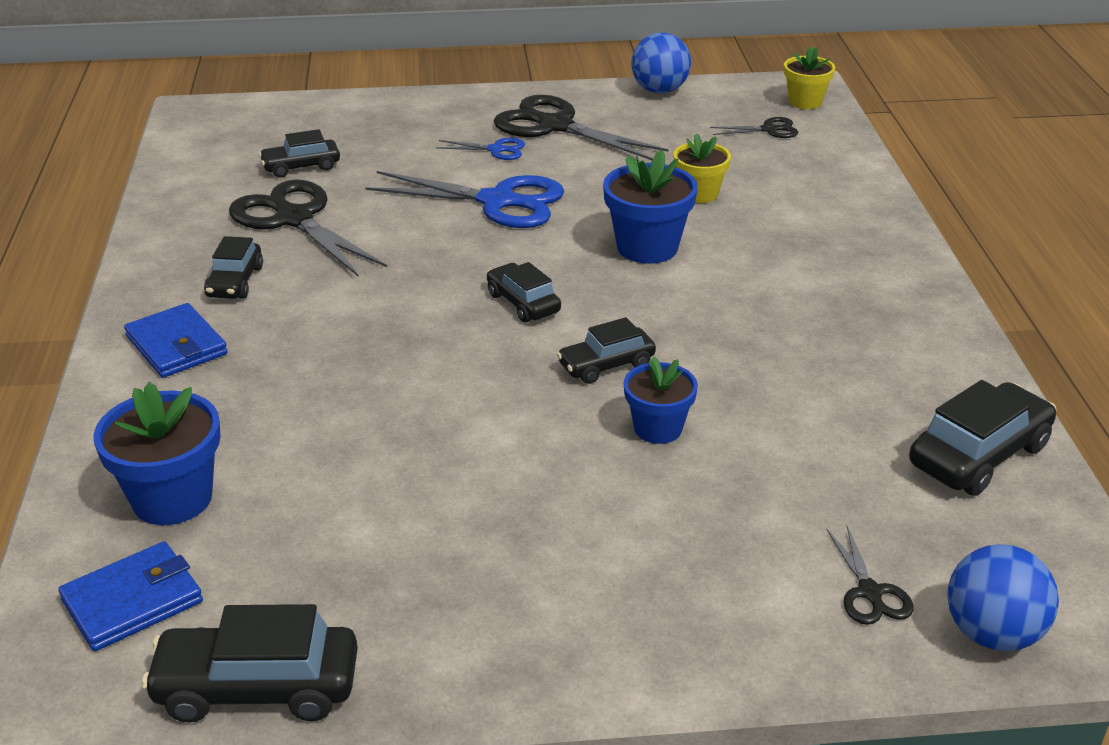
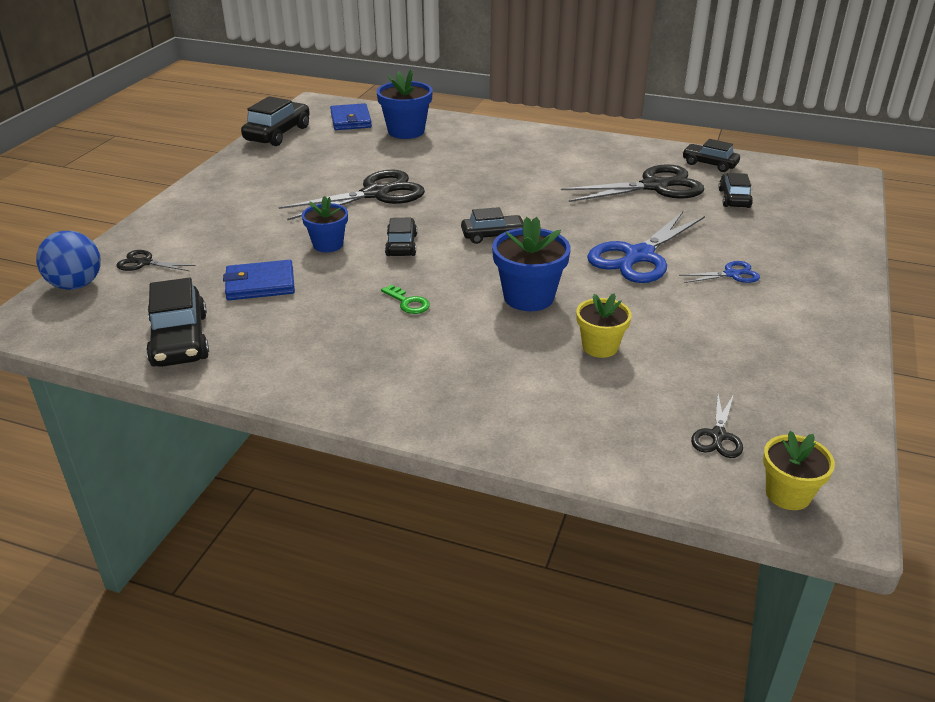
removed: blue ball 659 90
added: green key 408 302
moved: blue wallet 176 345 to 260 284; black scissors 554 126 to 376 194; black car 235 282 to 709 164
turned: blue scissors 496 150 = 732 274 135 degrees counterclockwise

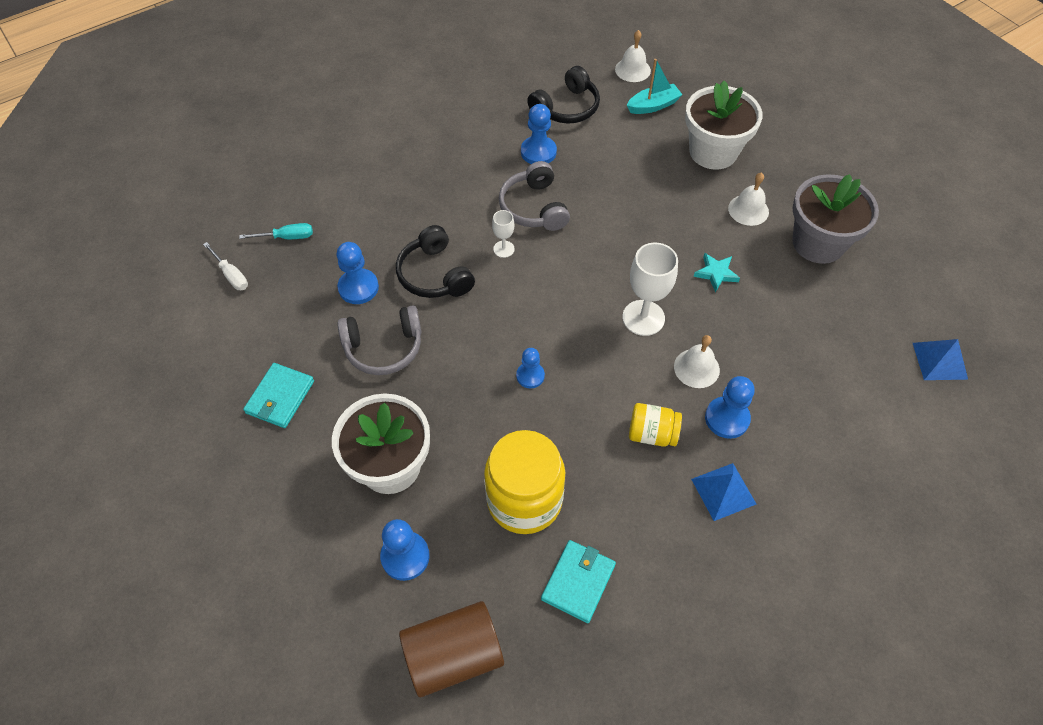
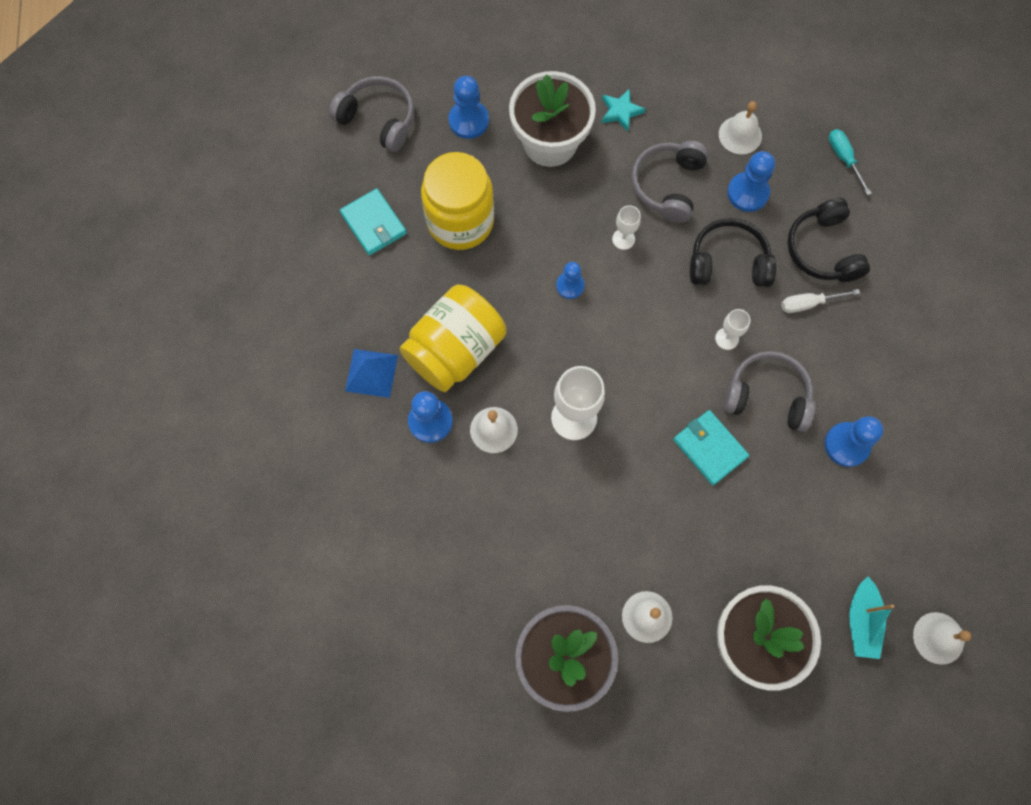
removed: blue pyramid 939 360
added: white goblet 623 239; white bell 740 135
moved: turquoise star 716 273 to 620 111; turquoise wallet 280 397 to 709 448; white screwdriver 231 275 to 808 304; black headphones 566 108 to 823 250
replaced: brown cylinder 453 655 to grey headphones 378 119
turned: turquoise screwdriver 287 237 = 843 158 135 degrees clockwise
resized: yellow jar 652 434 = 455 350 x1.90

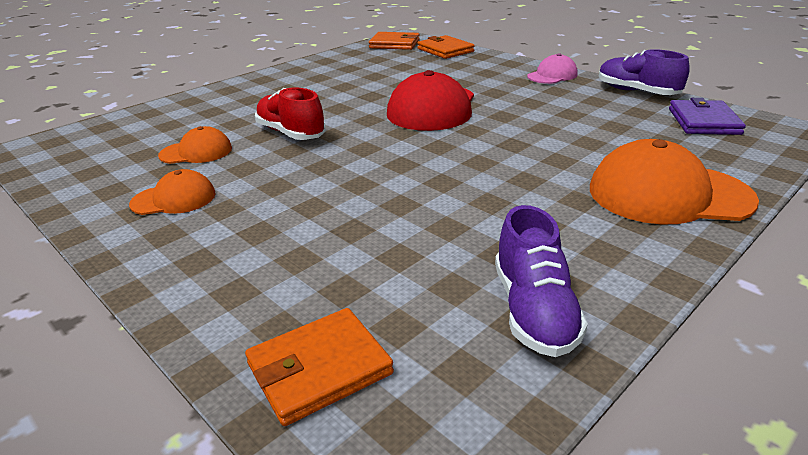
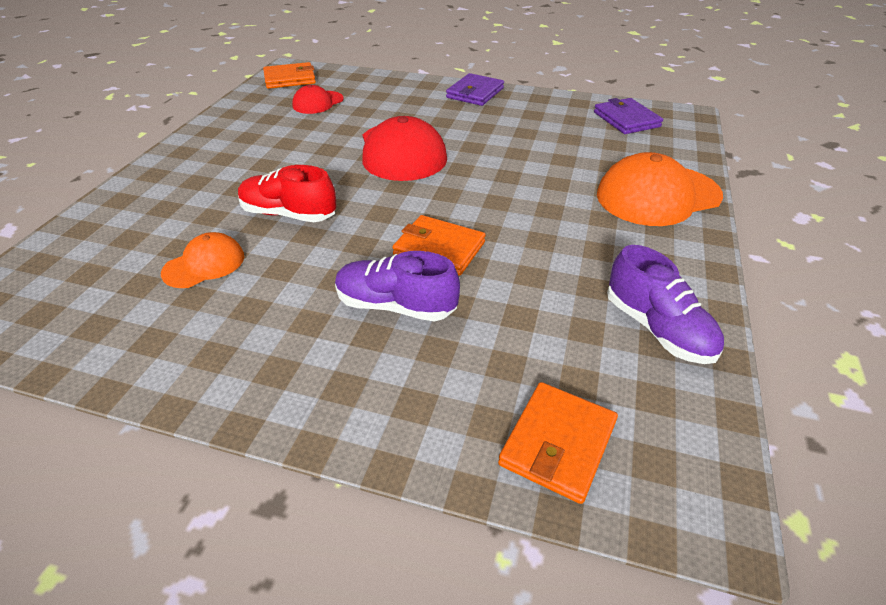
removed: orange cap 174 199
added: red cap 318 102
moved: purple shoe 637 92 to 395 306; orange wallet 445 50 to 439 249
replaced: pink cap 552 75 to purple wallet 475 93

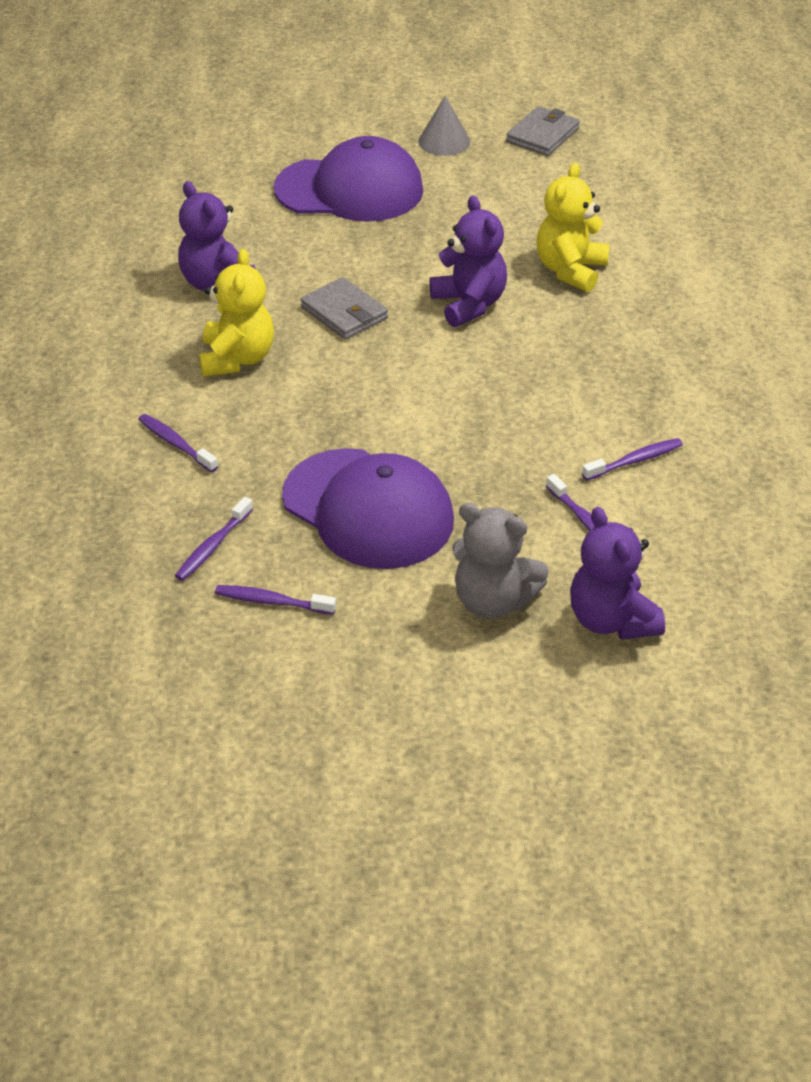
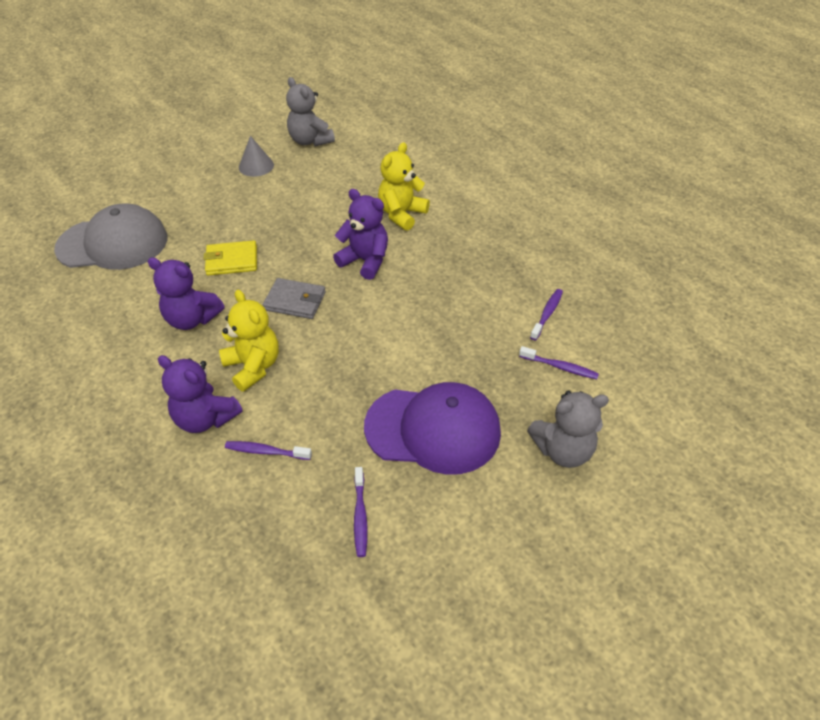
removed: purple toothbrush 272 601; purple cap 350 190
added: grey cap 113 243; yellow wallet 232 261
moved: purple teddy bear 611 620 to 205 418
replaced: grey wallet 542 135 to grey teddy bear 310 141
turned: yellow teddy bear 570 270 = 401 214 45 degrees clockwise

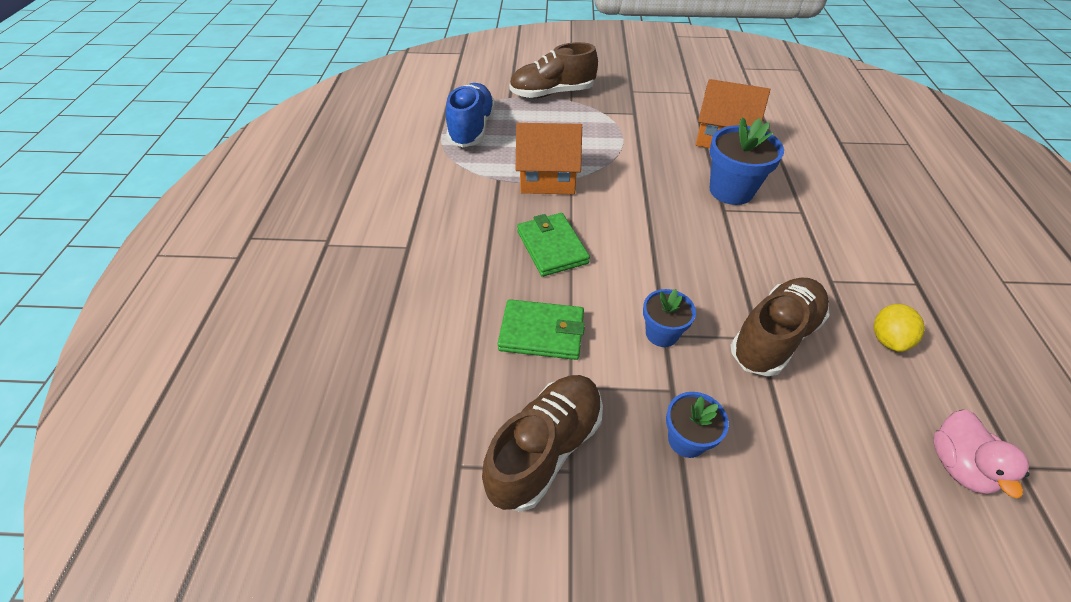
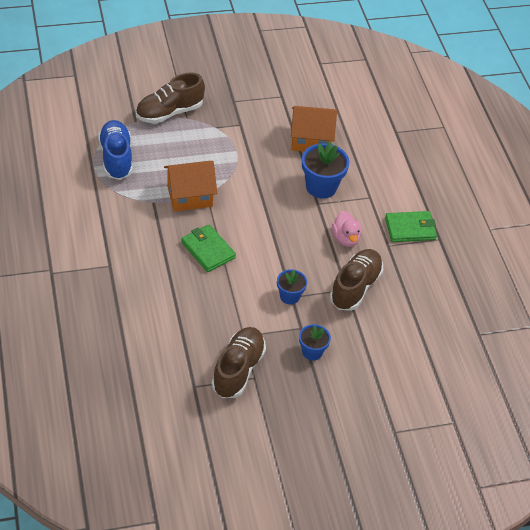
removed: yellow lemon 887 339
moved: pink duck 958 465 to 345 238; green wallet 542 332 to 410 229

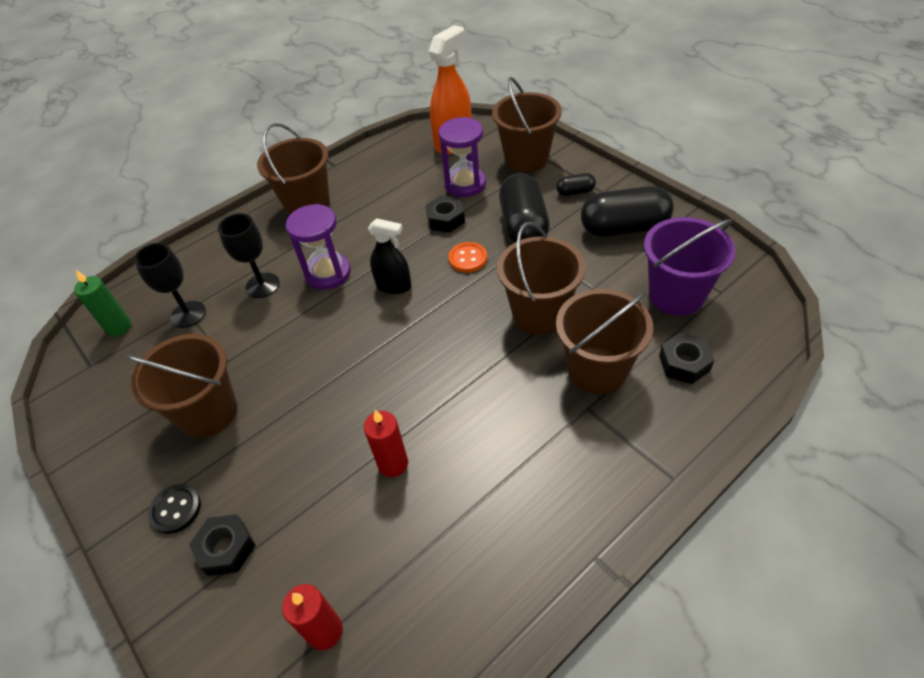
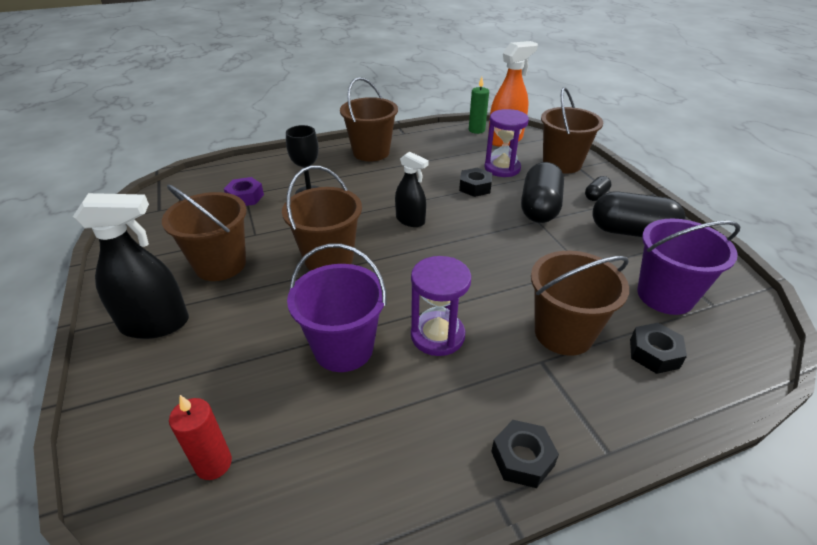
removed: orange button 468 258
moved: brown bucket 539 314 to 328 258; purple hourglass 328 273 to 437 335; green candle 119 327 to 476 130; black nut 226 548 to 522 458
replaced: black button 175 509 to black spray bottle 155 324; black goblet 188 314 to purple nut 245 197; red candle 393 464 to purple bucket 343 348
turned: black capsule 575 192 = 596 195 60 degrees counterclockwise

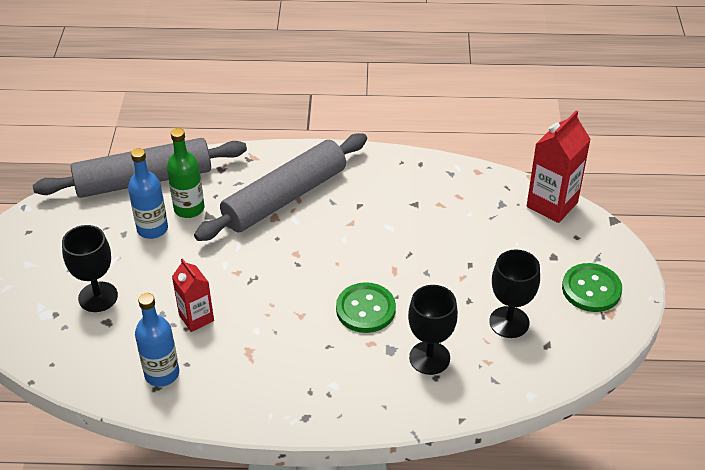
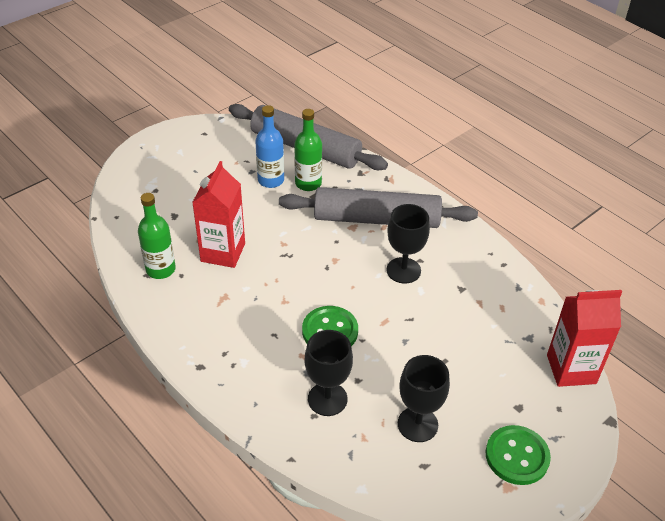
moved: black goblet 98 297 to 403 270
recoloured: blue bottle 162 374 to green bottle 160 269
resized: red carton 196 318 = 223 252 x1.58

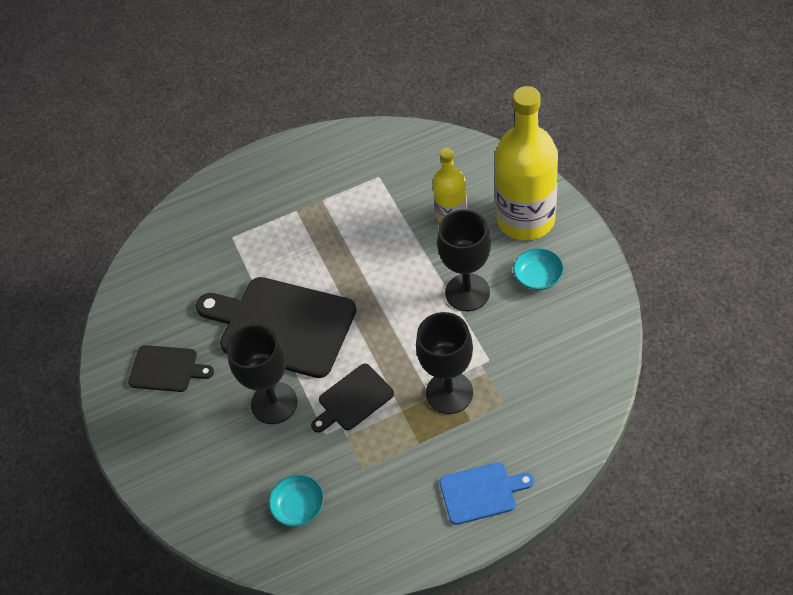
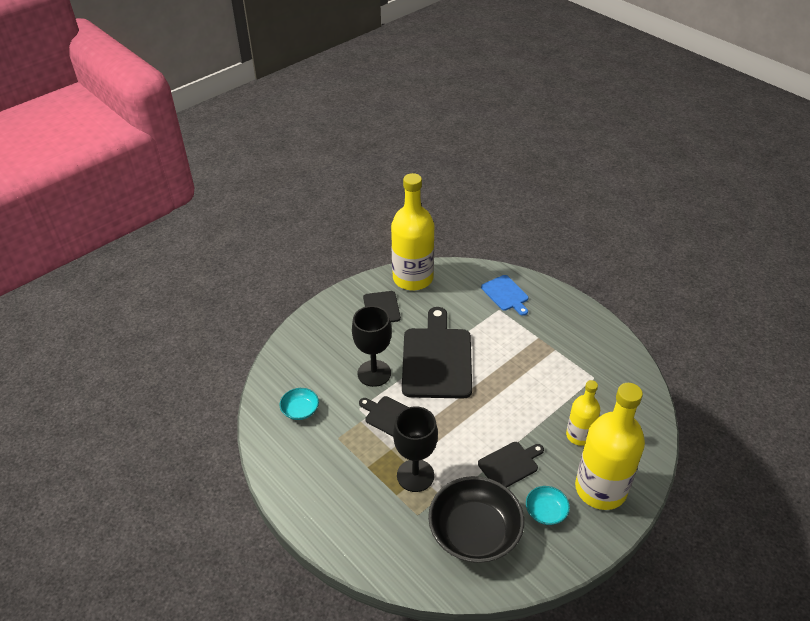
added: yellow bottle 413 278; black bowl 474 532
moved: blue cutting board 481 492 to 505 294
replaced: black goblet 467 292 to black cutting board 510 464

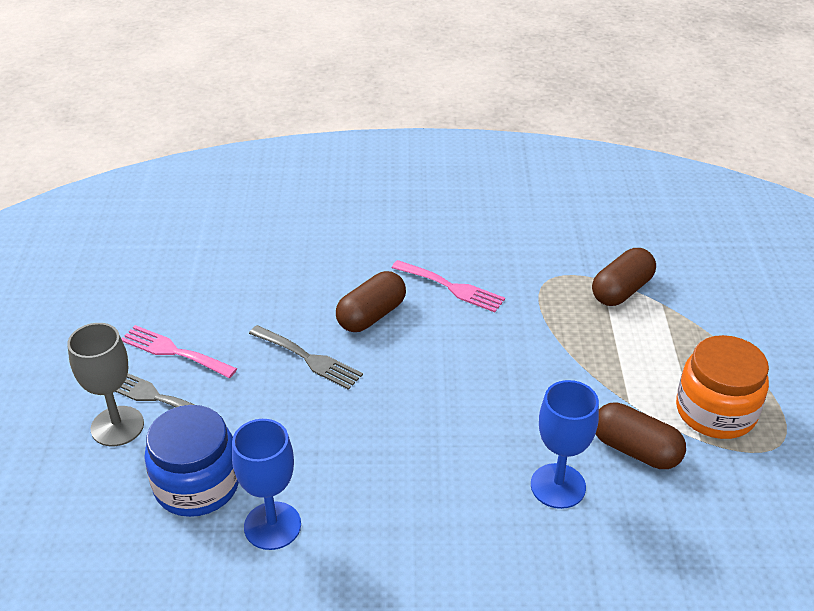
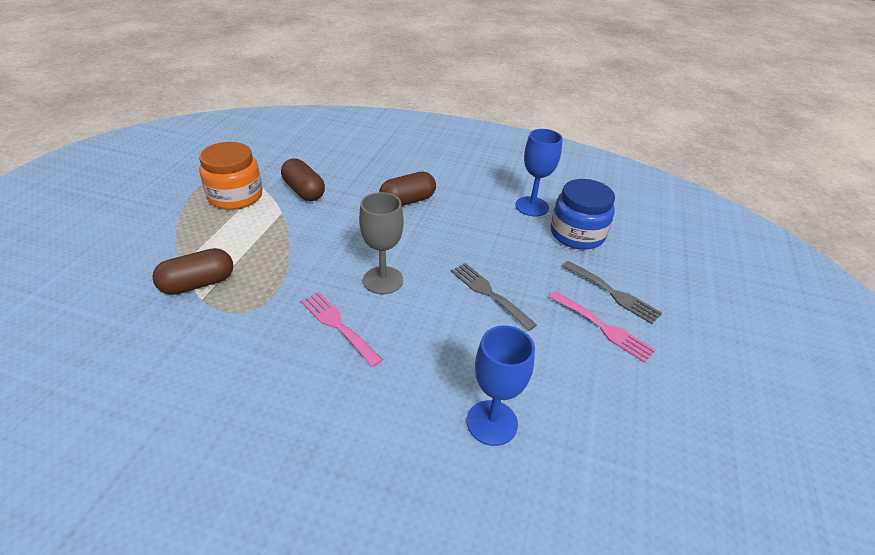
moved: grey goblet 117 426 to 383 280; brown capsule 371 315 to 407 201; blue goblet 558 486 to 492 422

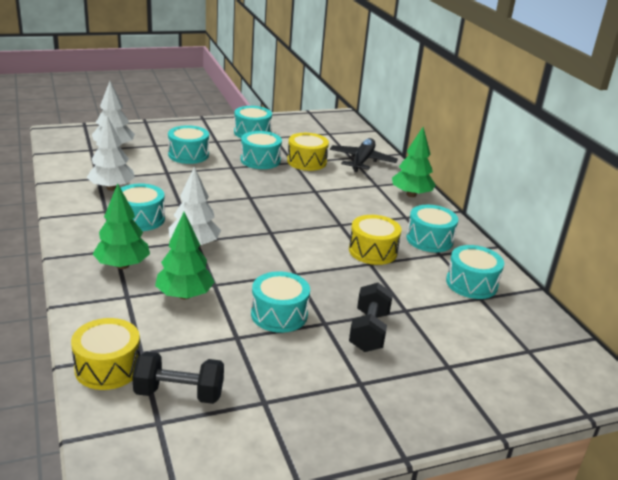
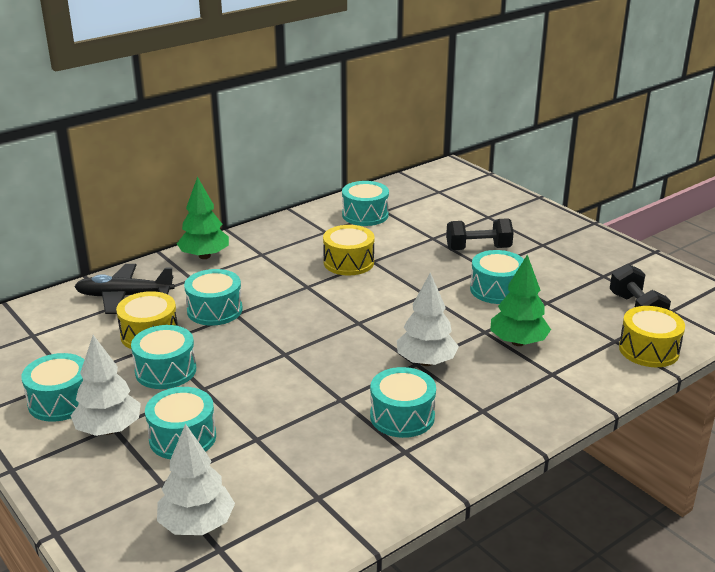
removed: green tree 122 265
moved: white tree 112 188 to 109 429; turquoise drum 429 239 to 214 310

